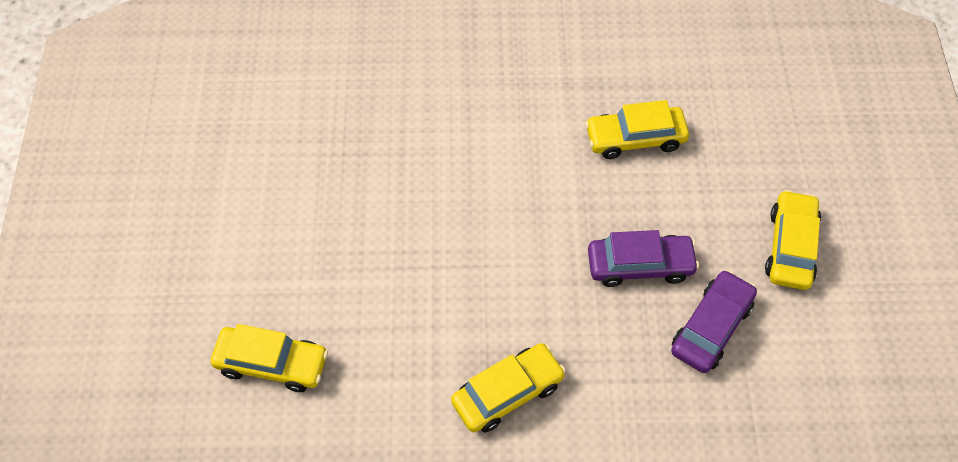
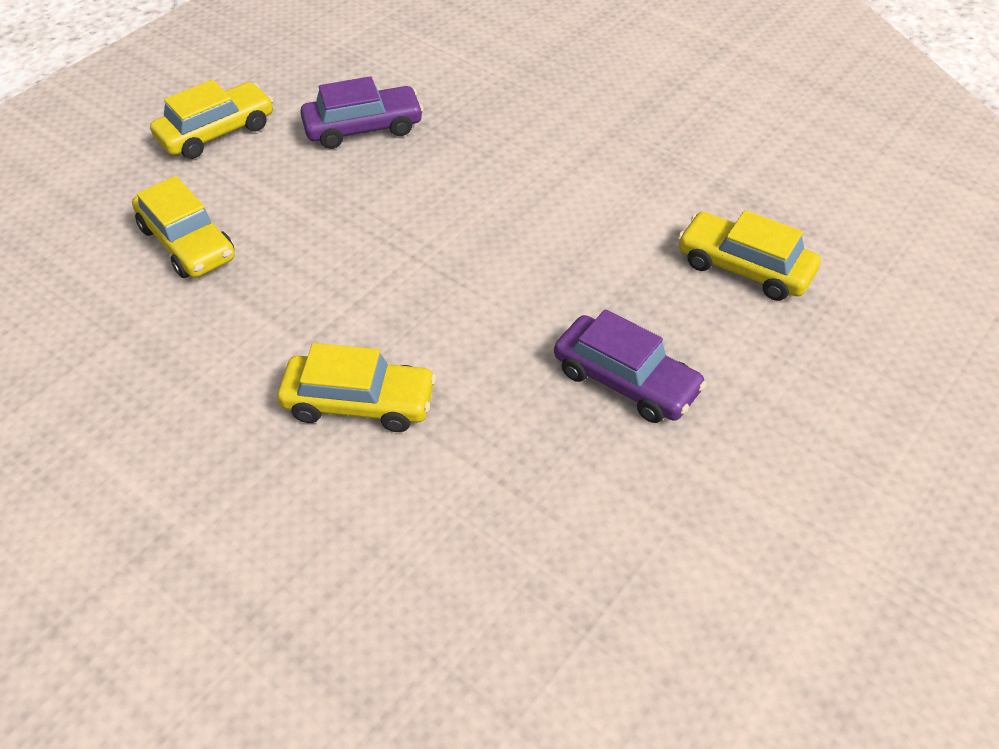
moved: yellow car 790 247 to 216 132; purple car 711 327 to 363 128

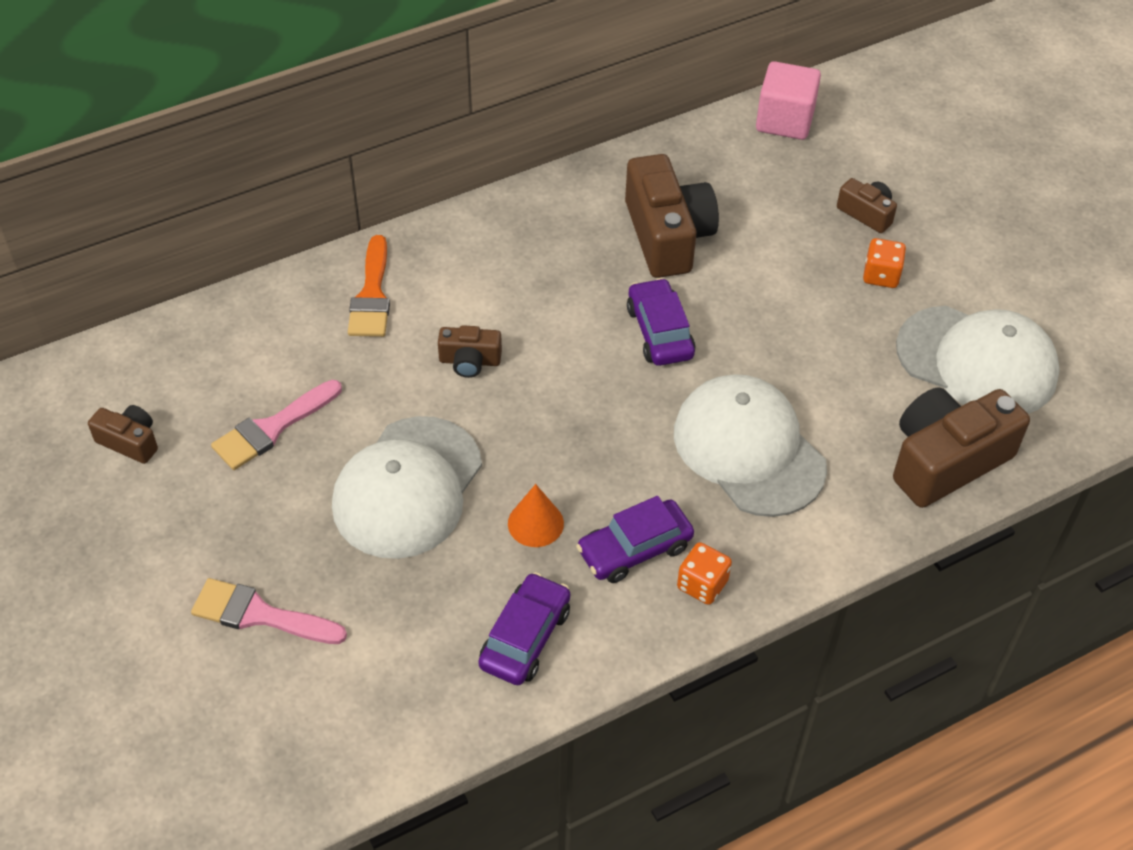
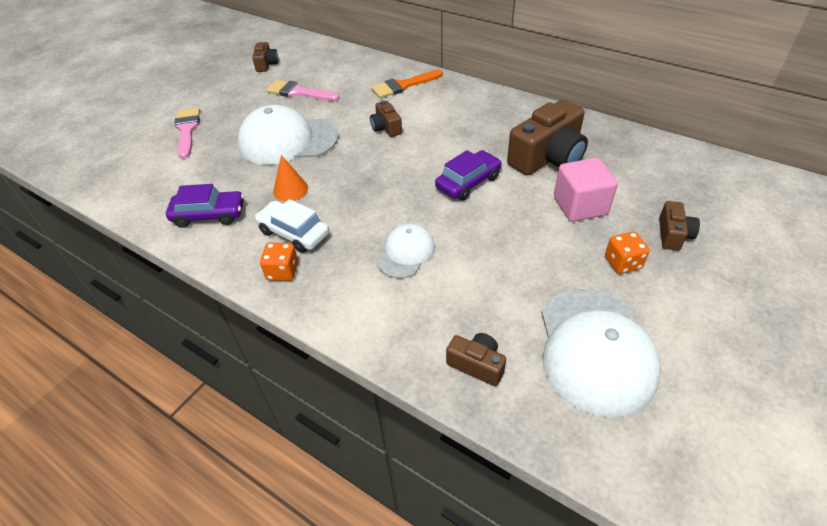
moved: pink cube 784 120 to 580 206
recoloured: purple car 634 549 to white car 294 233
resized: white cap 748 449 = 406 253 x0.55; brown camera 946 461 = 477 364 x0.50

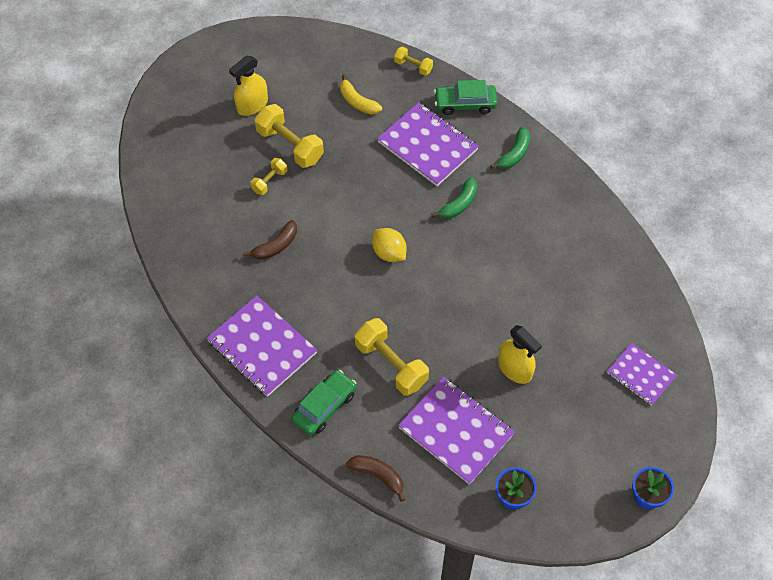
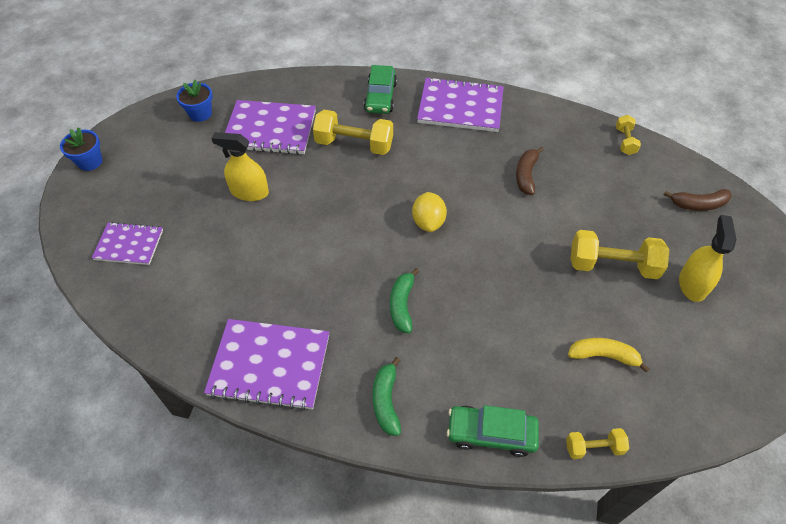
moved: purple notebook 427 146 to 269 365; yellow dumbbell 269 181 to 625 141; brown banana 378 476 to 698 204
turned: yellow lemon 389 253 = 428 222 75 degrees clockwise; green car 465 104 = 491 433 135 degrees counterclockwise

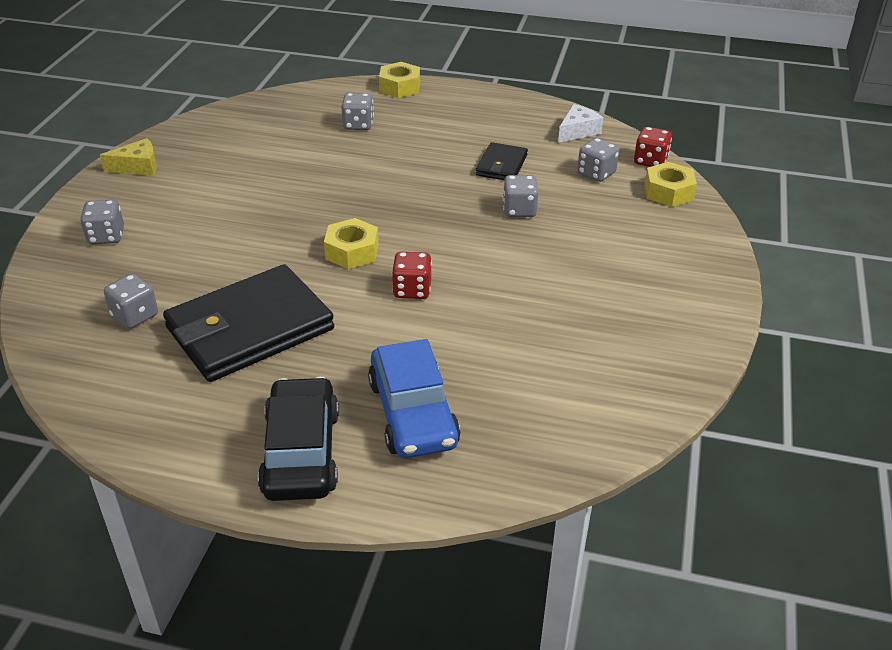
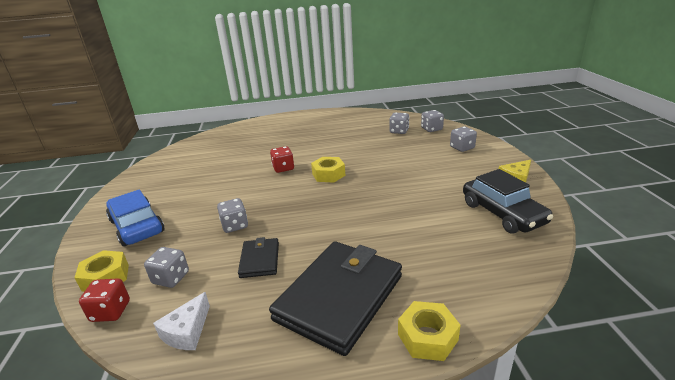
moved: blue car 413 413 to 137 226; black wallet 249 329 to 340 297; grey dice 358 125 to 431 129; black car 301 452 to 503 213

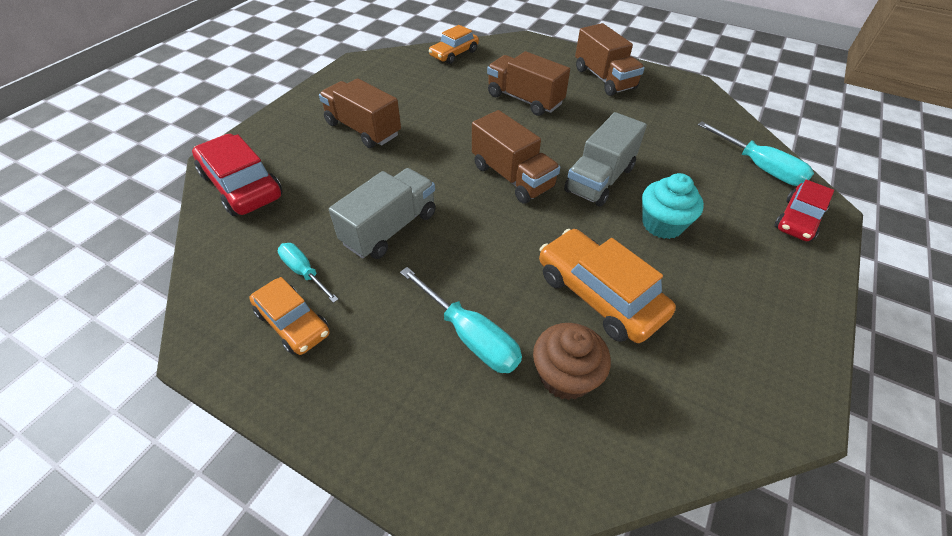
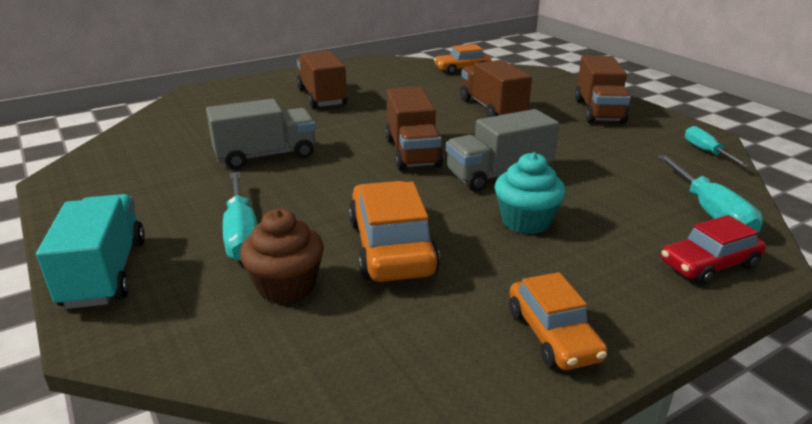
removed: red car 241 185
added: turquoise truck 105 273
moved: orange car 293 323 to 553 335; turquoise screwdriver 304 272 to 706 152

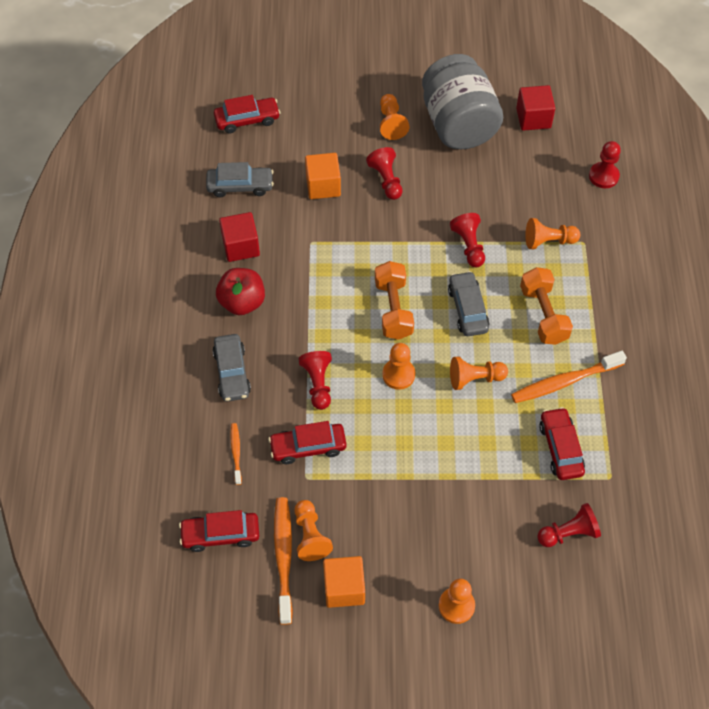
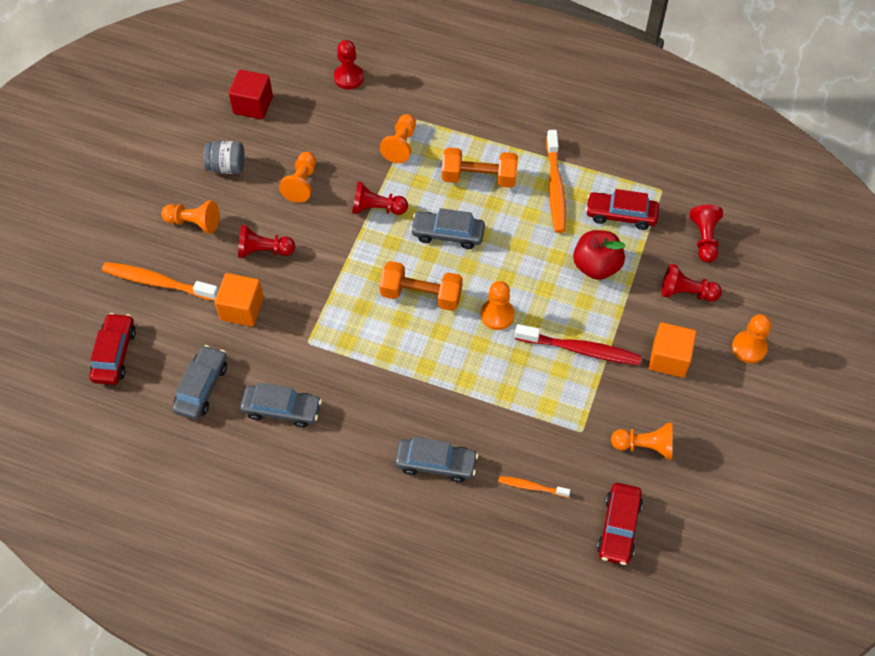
removed: red car 308 447
added: red toothbrush 580 350
moved: orange toothbrush 283 557 to 158 282; orange pawn 475 378 to 301 183; red apple 242 302 to 596 266; orange cube 344 588 to 669 358; red pawn 318 384 to 686 292
replaced: red cube 241 246 to grey car 282 410
resized: grey jar 458 124 = 227 167 x0.45

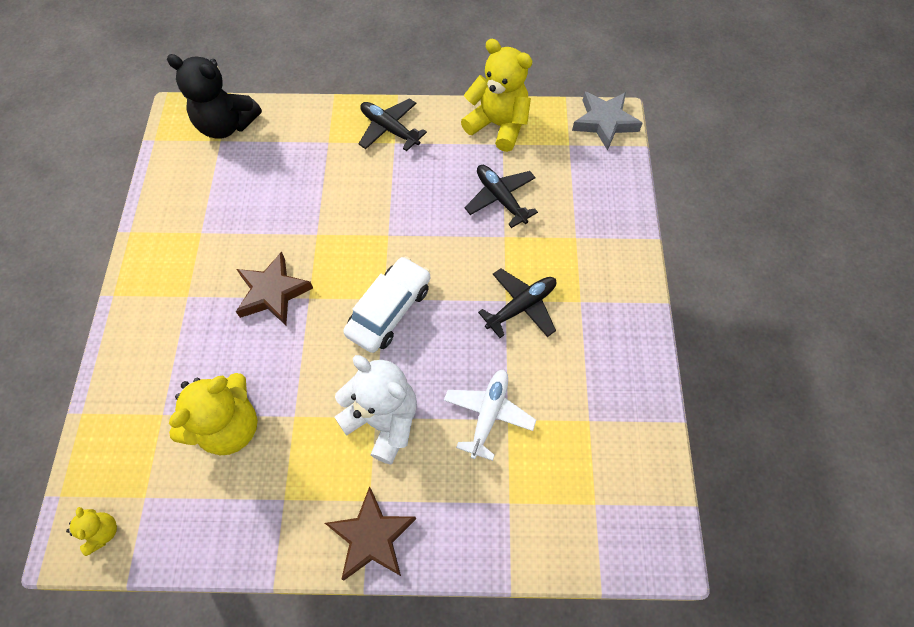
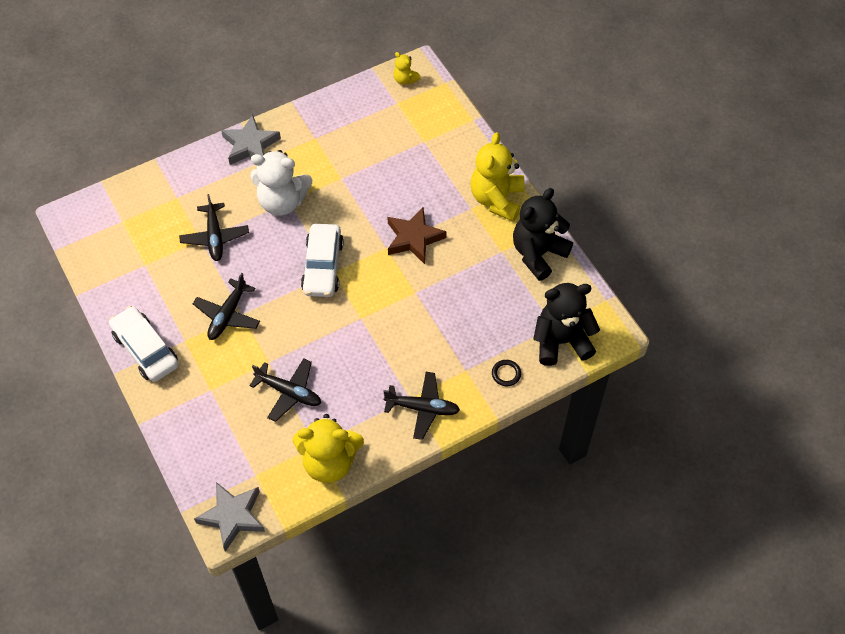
added: white car 146 349; black ring 506 374; black teddy bear 538 254
moved: yellow teddy bear 229 426 to 497 199
recoloured: white plane 488 414 to black plane 215 237; brown star 372 537 to grey star 250 145

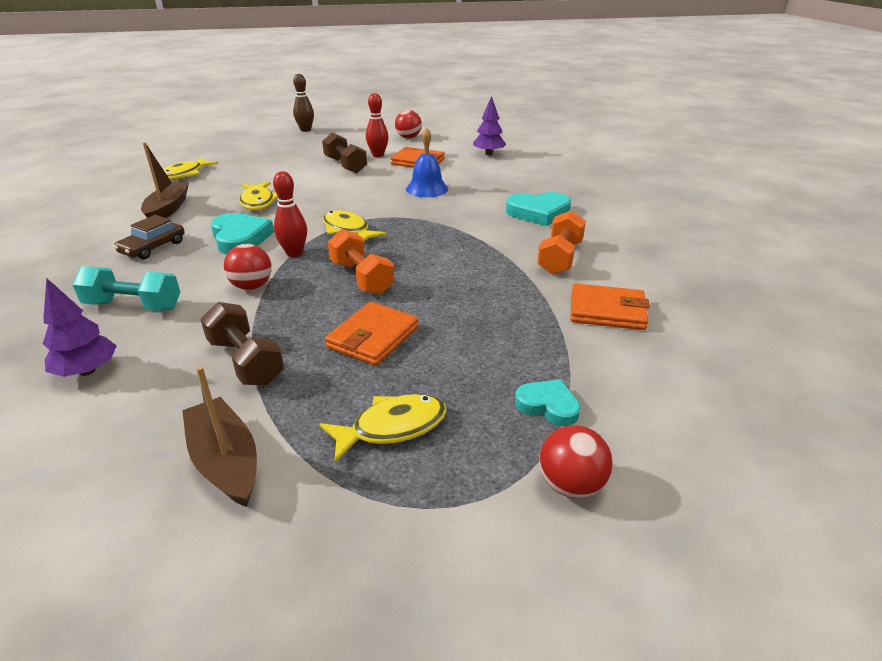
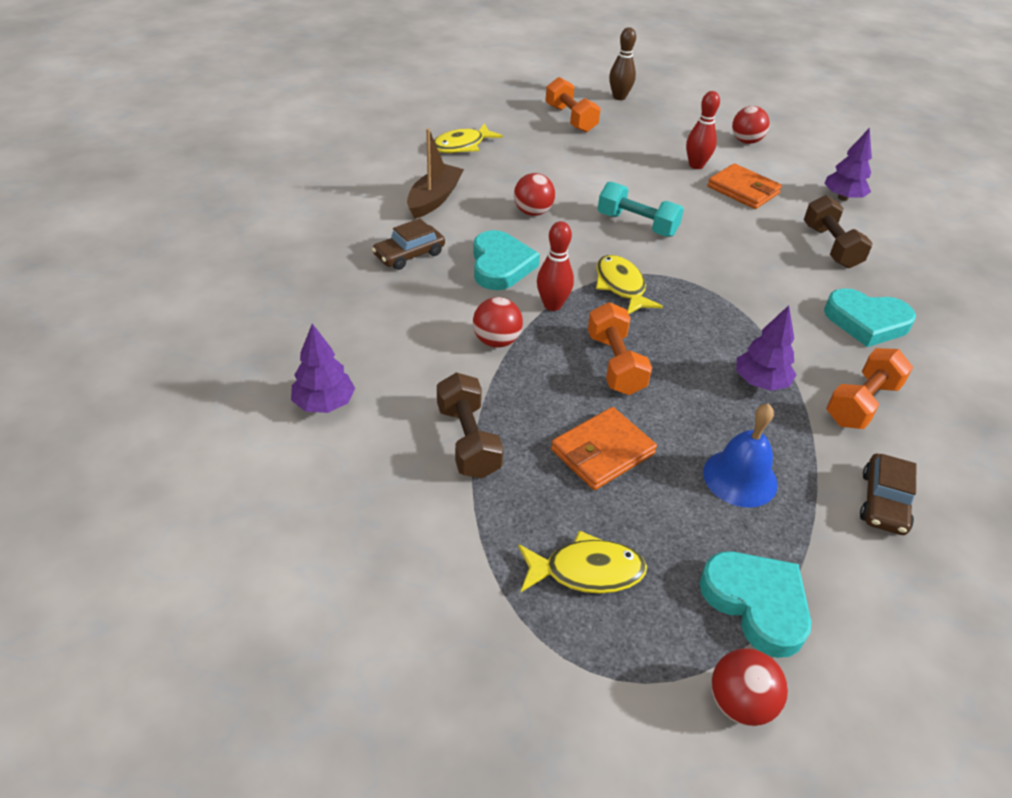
removed: brown boat 225 461
added: orange dumbbell 570 119; purple tree 760 382
moved: turquoise dumbbell 133 306 to 637 224; blue bell 427 189 to 740 478; brown dumbbell 345 165 to 830 246
replaced: yellow fish 258 202 to red ball 533 212; orange wallet 607 311 to brown car 884 502
resized: turquoise heart 548 405 = 756 603 x1.64

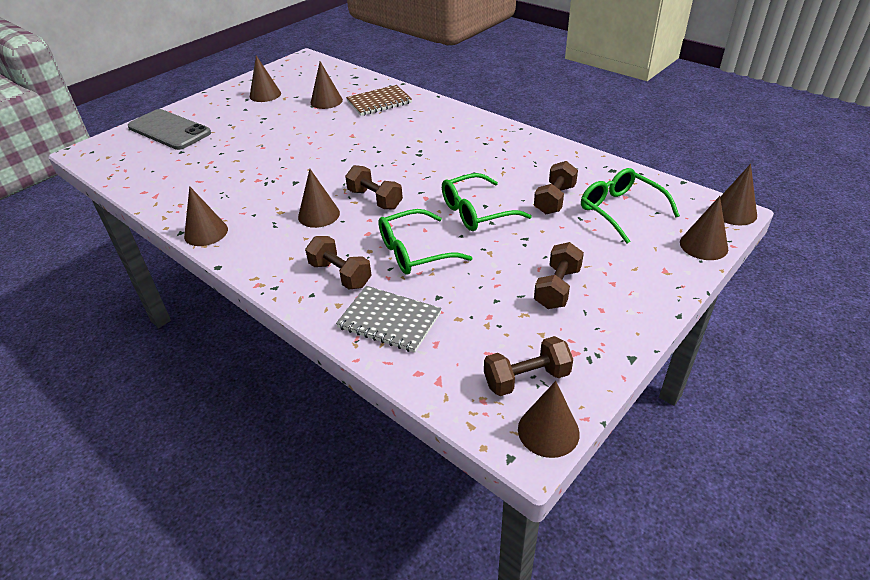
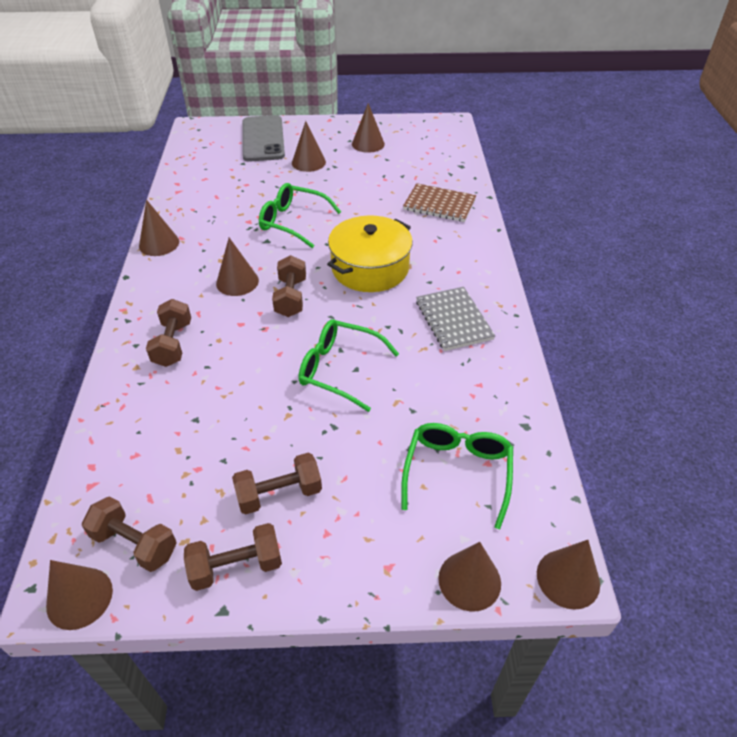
added: yellow pot 370 268
moved: brown dumbbell 554 200 to 236 566; green glasses 414 252 to 293 222; brown cone 326 101 to 308 162; grey notebook 389 320 to 453 320

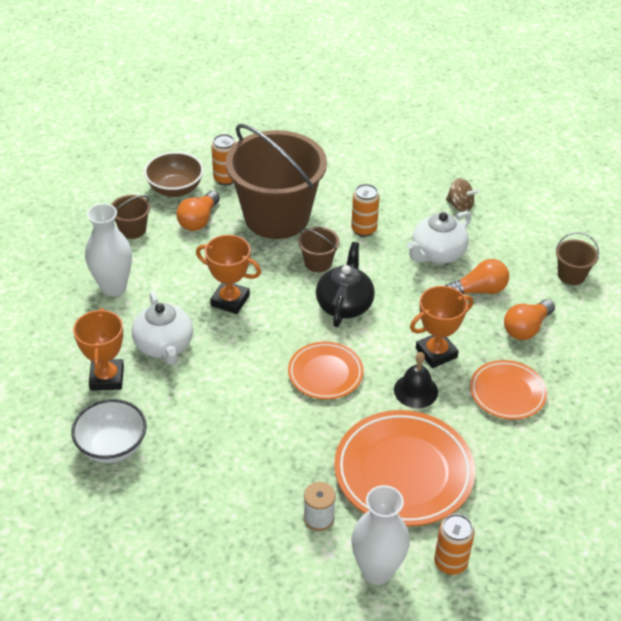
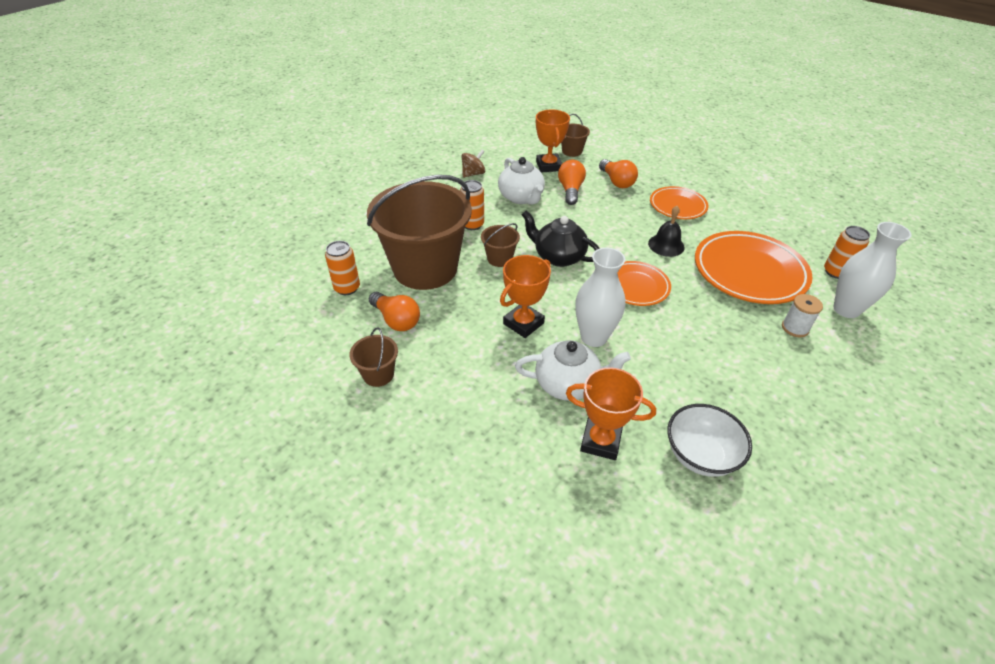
removed: brown bowl 175 189
moved: orange trophy 436 353 to 548 166; white vase 113 287 to 593 337

